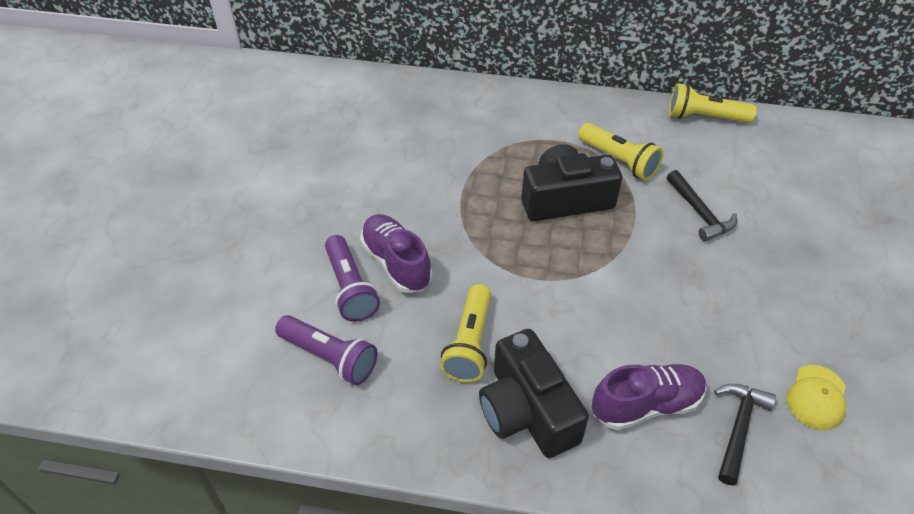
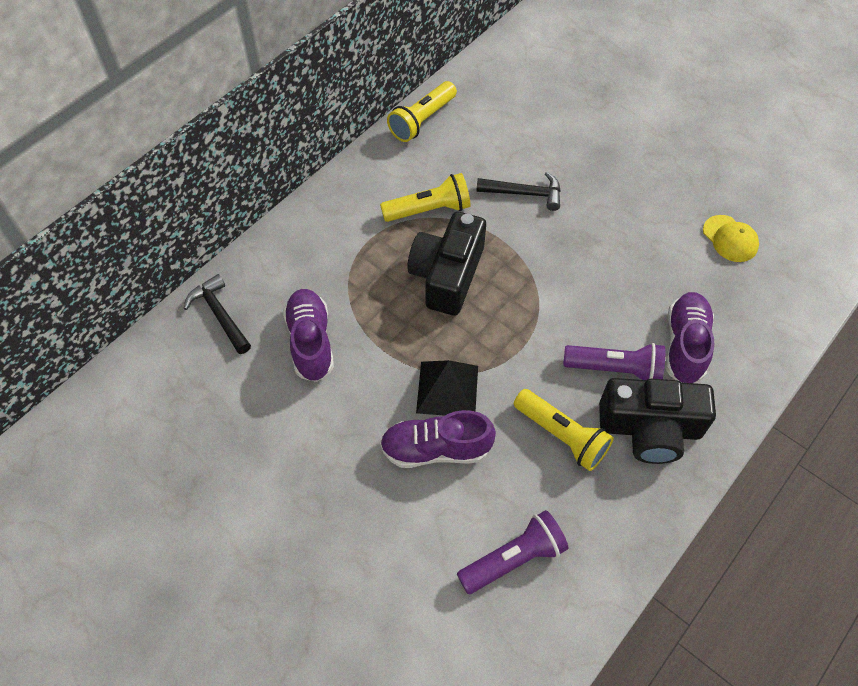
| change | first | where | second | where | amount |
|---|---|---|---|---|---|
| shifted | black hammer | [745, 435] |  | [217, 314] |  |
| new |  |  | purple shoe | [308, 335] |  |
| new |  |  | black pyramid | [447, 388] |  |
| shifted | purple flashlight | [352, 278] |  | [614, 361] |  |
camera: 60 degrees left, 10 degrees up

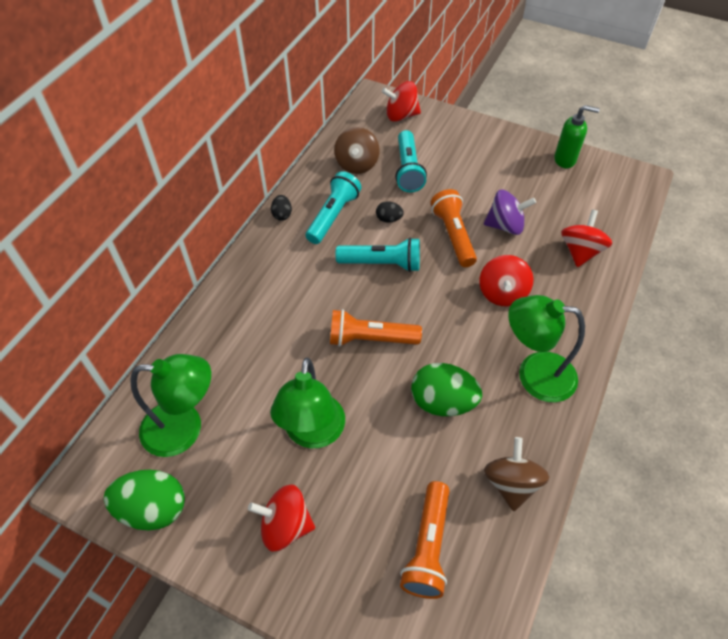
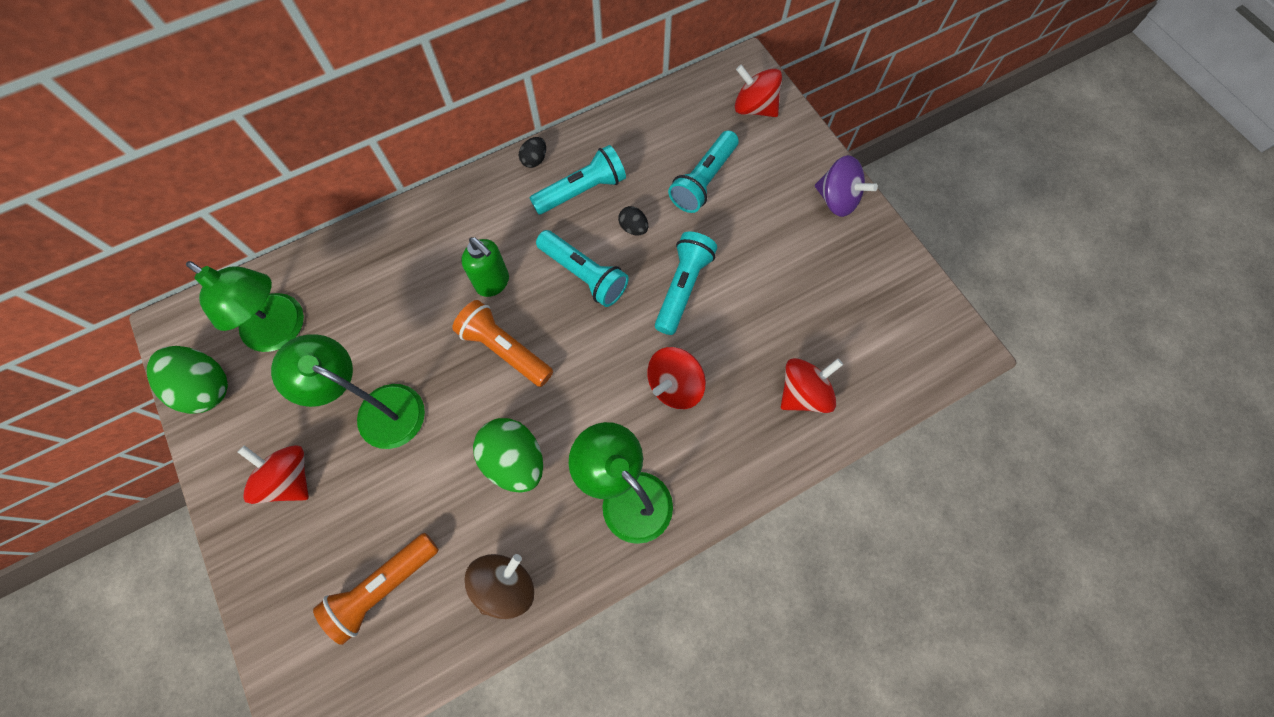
| change | first | where | second | where | amount |
|---|---|---|---|---|---|
| rotated | green lamp | [307, 403] |  | [348, 391] | 75 degrees clockwise |
| shifted | green soap dispenser | [577, 136] |  | [485, 267] |  |
| repainted | orange flashlight | [453, 228] | turquoise flashlight | [686, 283] |  |
| shifted | purple spinning top | [510, 212] |  | [846, 186] |  |
| gone | brown spinning top | [357, 150] |  |  |  |
camera: 35 degrees right, 15 degrees up

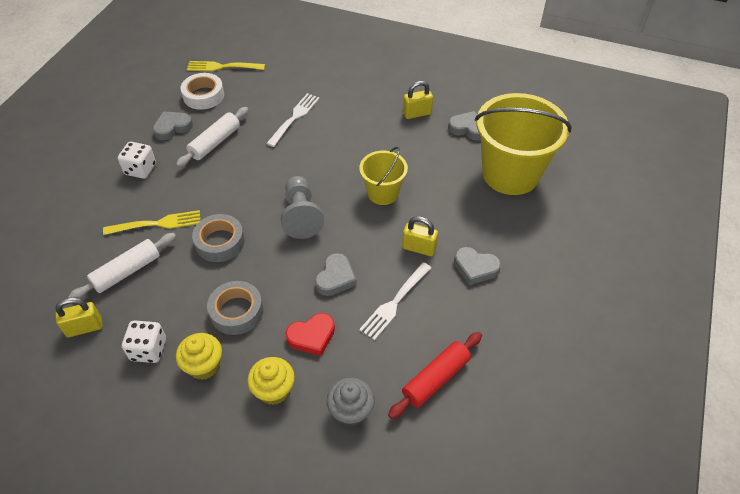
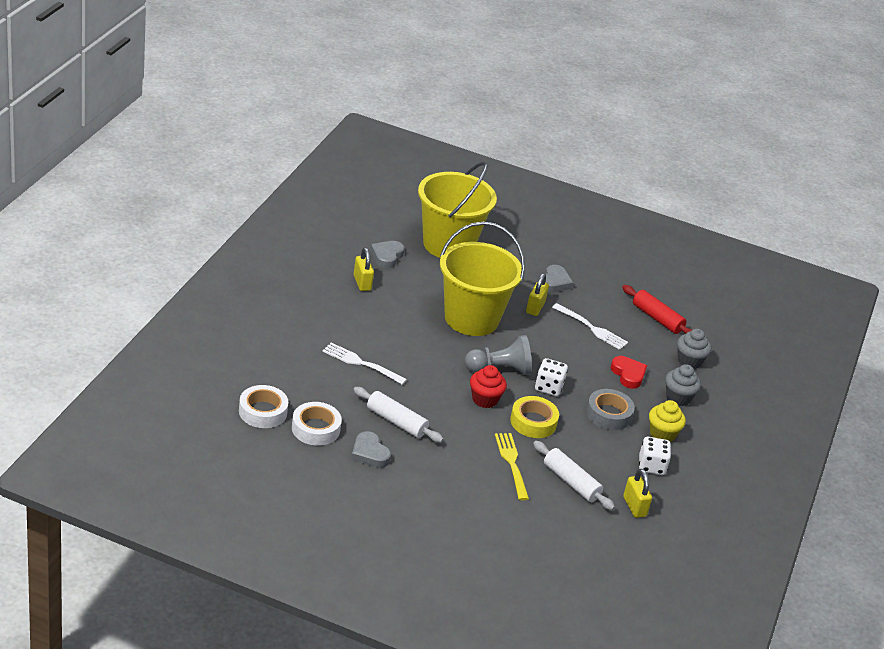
| change | first | where | second | where | amount |
|---|---|---|---|---|---|
| swapped | yellow fork | [226, 66] | white tape | [263, 406] |  |
| scaled | yellow bucket | [383, 176] |  | [482, 279] | x1.87 |
| new |  |  | red cupcake | [488, 386] |  |
| repainted | grey tape | [218, 238] | yellow tape | [534, 417] |  |
| shifted | white dice | [137, 160] |  | [551, 377] |  |
| repainted | yellow cupcake | [271, 381] | grey cupcake | [683, 385] |  |
| gone | grey heart | [336, 274] |  |  |  |
camera: 95 degrees left, 15 degrees down

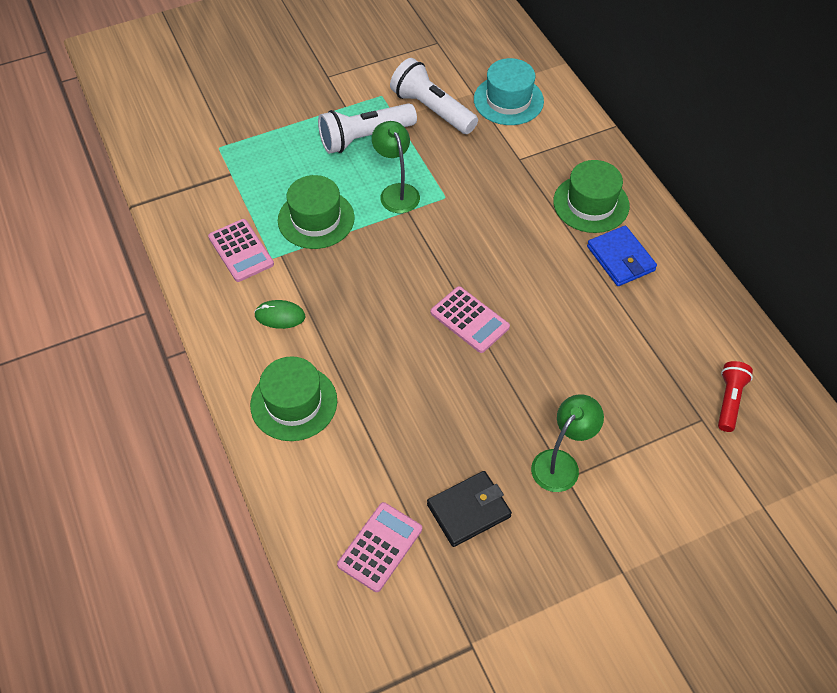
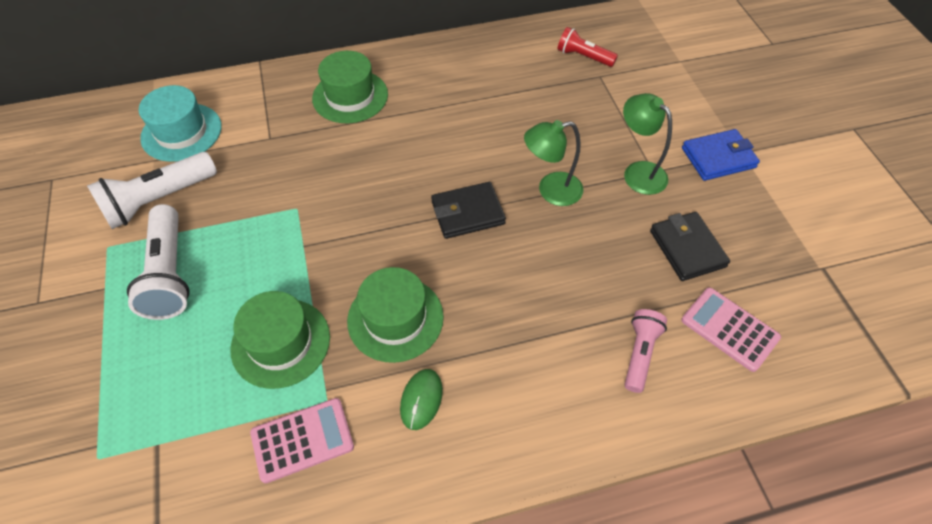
| change | first | where | second | where | amount |
|---|---|---|---|---|---|
| shifted | green hat | [293, 398] |  | [395, 315] |  |
| swapped | pink calculator | [470, 319] | black wallet | [468, 210] |  |
| shifted | green lamp | [396, 167] |  | [553, 163] |  |
| new |  |  | pink flashlight | [645, 351] |  |
| shifted | blue wallet | [622, 256] |  | [721, 155] |  |
camera: 80 degrees left, 0 degrees up

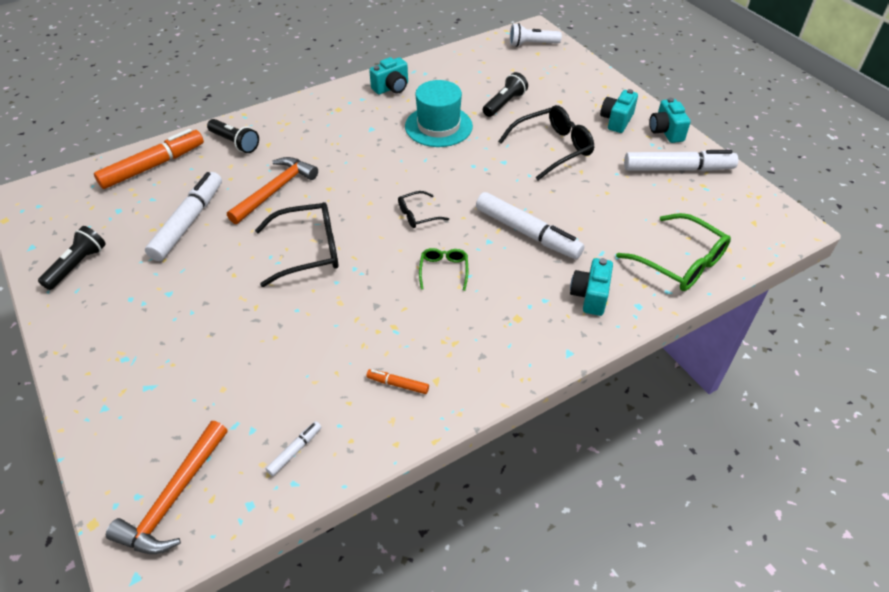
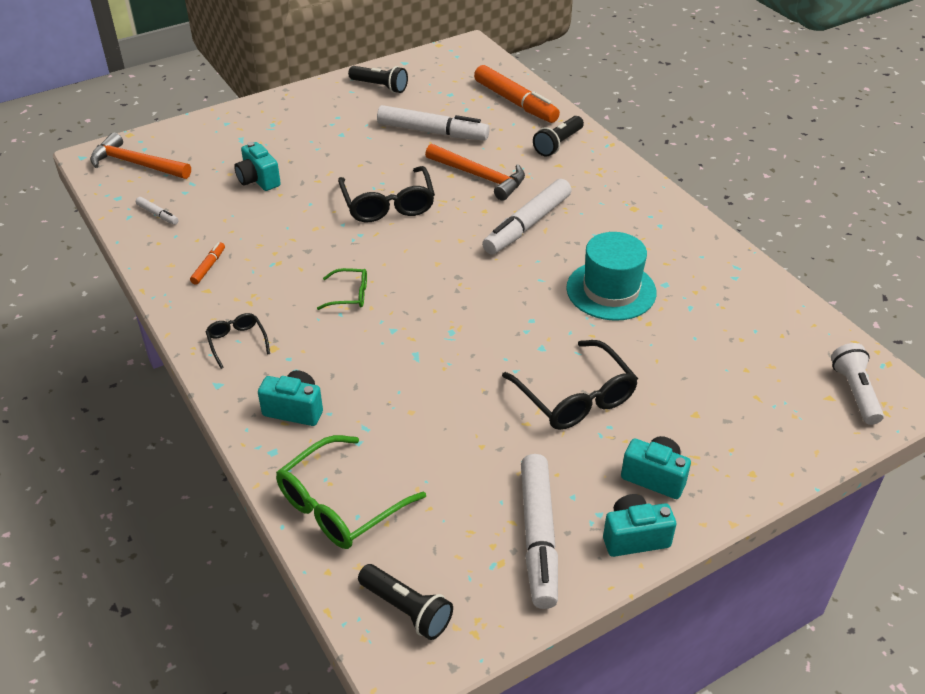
| change | first | where | second | where | amount |
|---|---|---|---|---|---|
| shifted | black glasses | [423, 209] |  | [237, 341] |  |
| shifted | turquoise camera | [388, 75] |  | [257, 166] |  |
| shifted | black flashlight | [505, 94] |  | [405, 602] |  |
| shifted | white marker | [530, 225] |  | [527, 217] |  |
camera: 90 degrees right, 5 degrees down

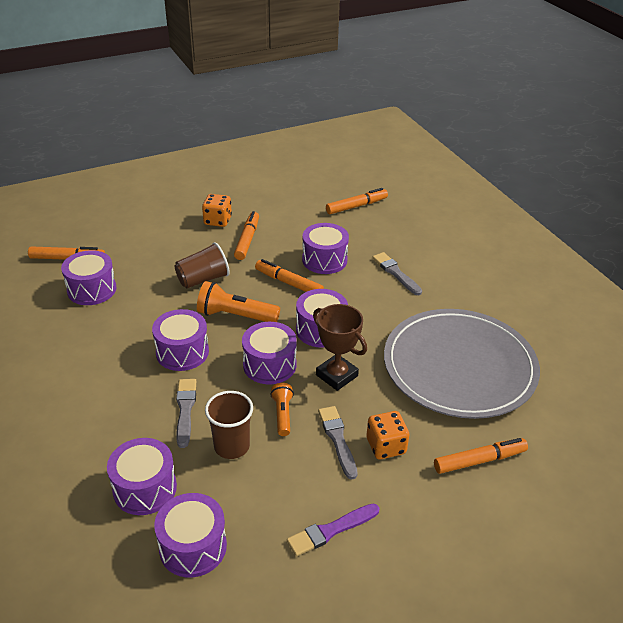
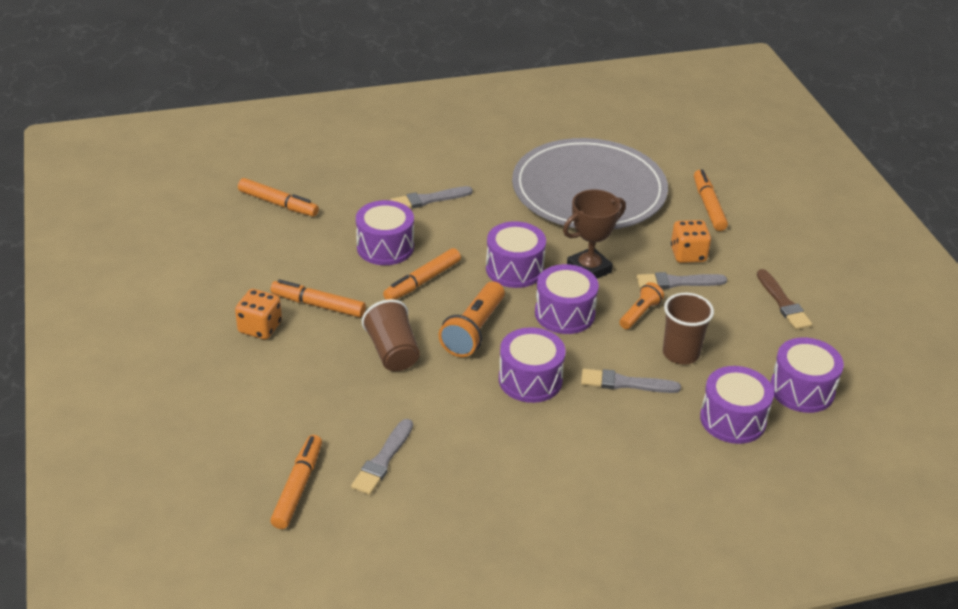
| change | first | where | second | where | amount |
|---|---|---|---|---|---|
| rotated | orange marker | [357, 201] |  | [278, 197] | 135 degrees clockwise |
| swapped | purple drum | [88, 277] | grey brush | [382, 457] |  |
| rotated | orange flashlight | [282, 409] |  | [641, 305] | 120 degrees clockwise |
| repainted | purple brush | [333, 530] | brown brush | [784, 299] |  |
camera: 80 degrees left, 0 degrees up

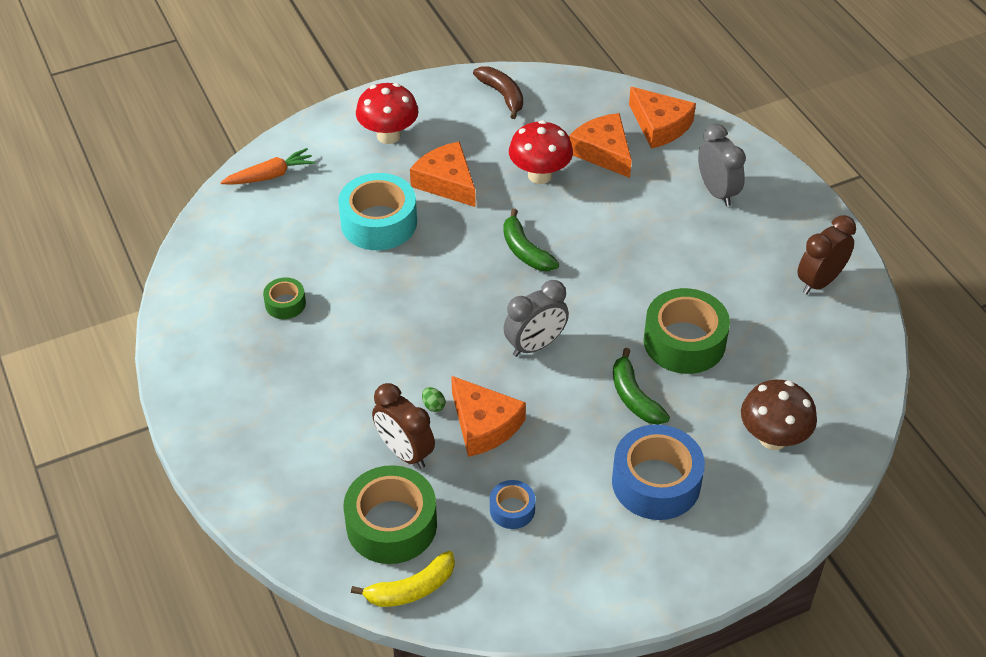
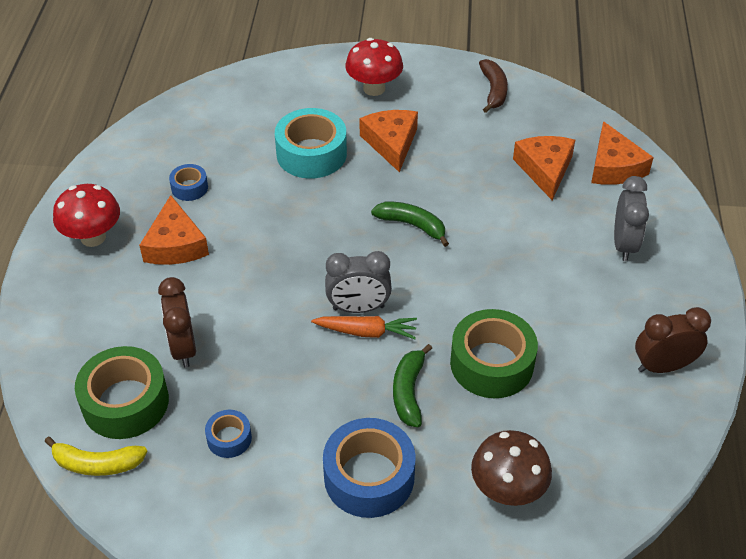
| change | first | where | second | where | amount |
|---|---|---|---|---|---|
| shifted | red mushroom | [541, 152] |  | [86, 215] |  |
| shifted | orange cheese | [488, 416] |  | [174, 230] |  |
| repainted | green tape | [284, 298] | blue tape | [188, 182] |  |
| shifted | orange carrot | [268, 166] |  | [364, 327] |  |
| rotated | green banana | [531, 240] |  | [410, 224] | 120 degrees clockwise |
| gone | green egg | [433, 399] |  |  |  |
camera: 30 degrees right, 0 degrees up

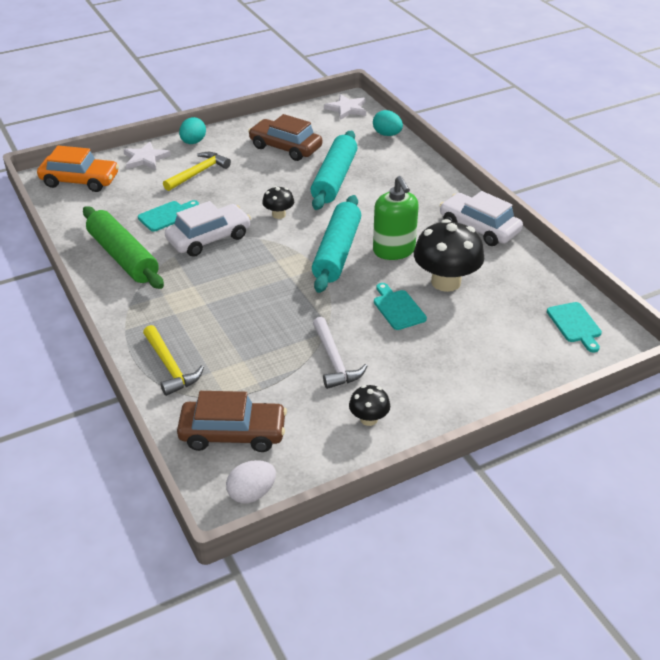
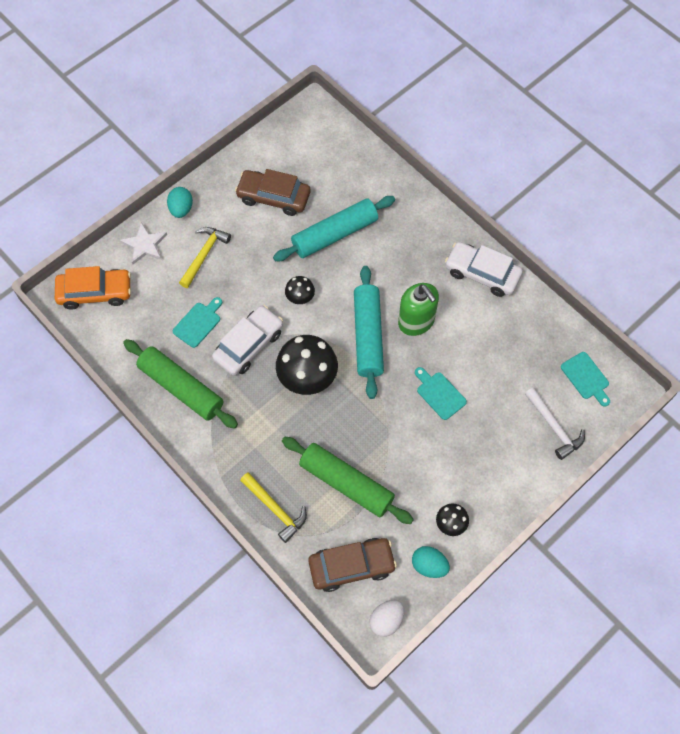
| change | first | where | second | where | amount |
|---|---|---|---|---|---|
| rotated | turquoise rolling pin | [334, 170] |  | [334, 228] | 60 degrees clockwise |
| shifted | black mushroom | [449, 255] |  | [307, 365] |  |
| new |  |  | green rolling pin | [348, 480] |  |
| shifted | turquoise egg | [388, 123] |  | [431, 562] |  |
| shifted | white hammer | [340, 353] |  | [555, 423] |  |
| gone | white star | [345, 107] |  |  |  |
camera: 15 degrees left, 25 degrees up

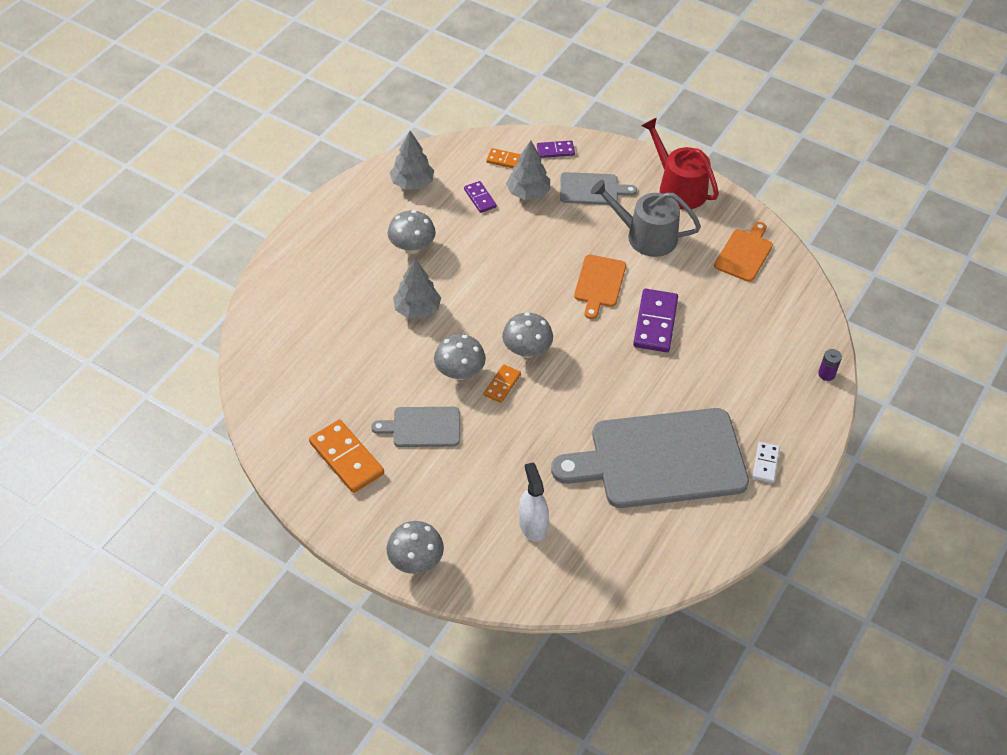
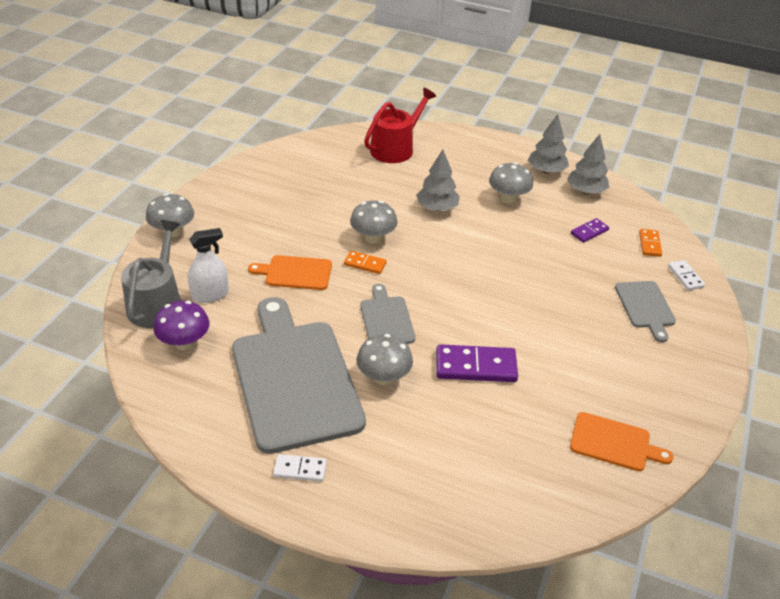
| change | first | where | second | where | amount |
|---|---|---|---|---|---|
| shifted | grey watering can | [646, 218] |  | [151, 274] |  |
| new |  |  | purple mushroom | [181, 325] |  |
| shifted | orange cutting board | [600, 287] |  | [290, 272] |  |
| shifted | grey mushroom | [527, 335] |  | [385, 359] |  |
| shifted | grey cutting board | [415, 427] |  | [388, 314] |  |
| shifted | red watering can | [680, 164] |  | [400, 125] |  |
| shifted | grey tree | [528, 170] |  | [548, 144] |  |
| repainted | purple domino | [556, 149] | white domino | [686, 275] |  |
| gone | orange domino | [346, 456] |  |  |  |
| gone | purple battery | [830, 365] |  |  |  |
camera: 80 degrees right, 10 degrees down

